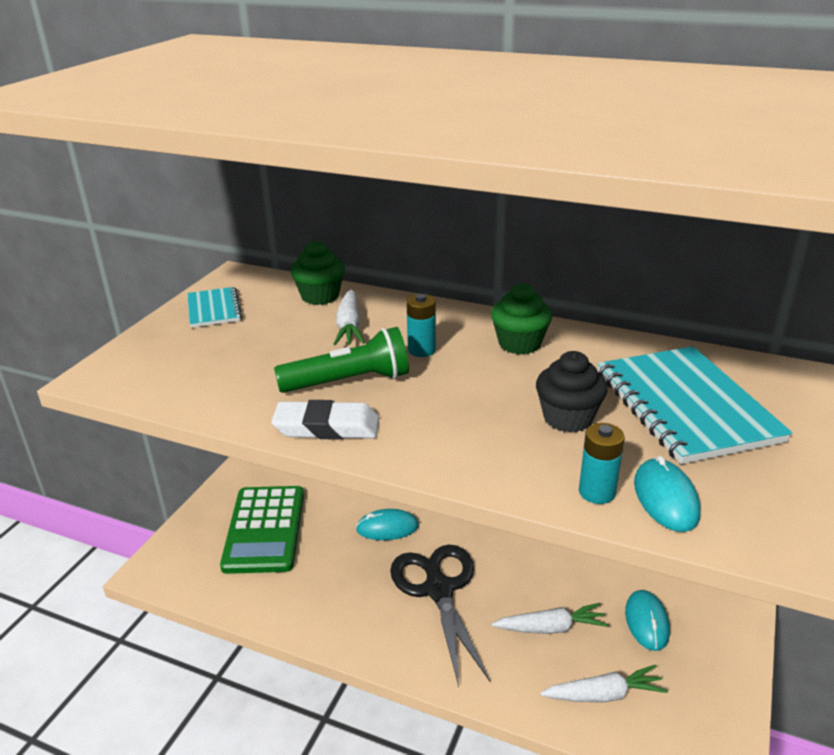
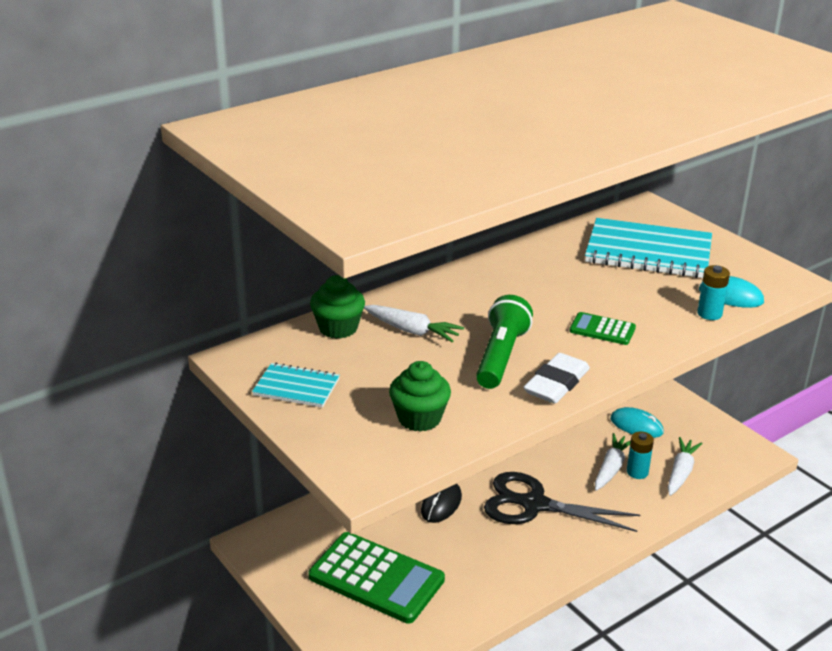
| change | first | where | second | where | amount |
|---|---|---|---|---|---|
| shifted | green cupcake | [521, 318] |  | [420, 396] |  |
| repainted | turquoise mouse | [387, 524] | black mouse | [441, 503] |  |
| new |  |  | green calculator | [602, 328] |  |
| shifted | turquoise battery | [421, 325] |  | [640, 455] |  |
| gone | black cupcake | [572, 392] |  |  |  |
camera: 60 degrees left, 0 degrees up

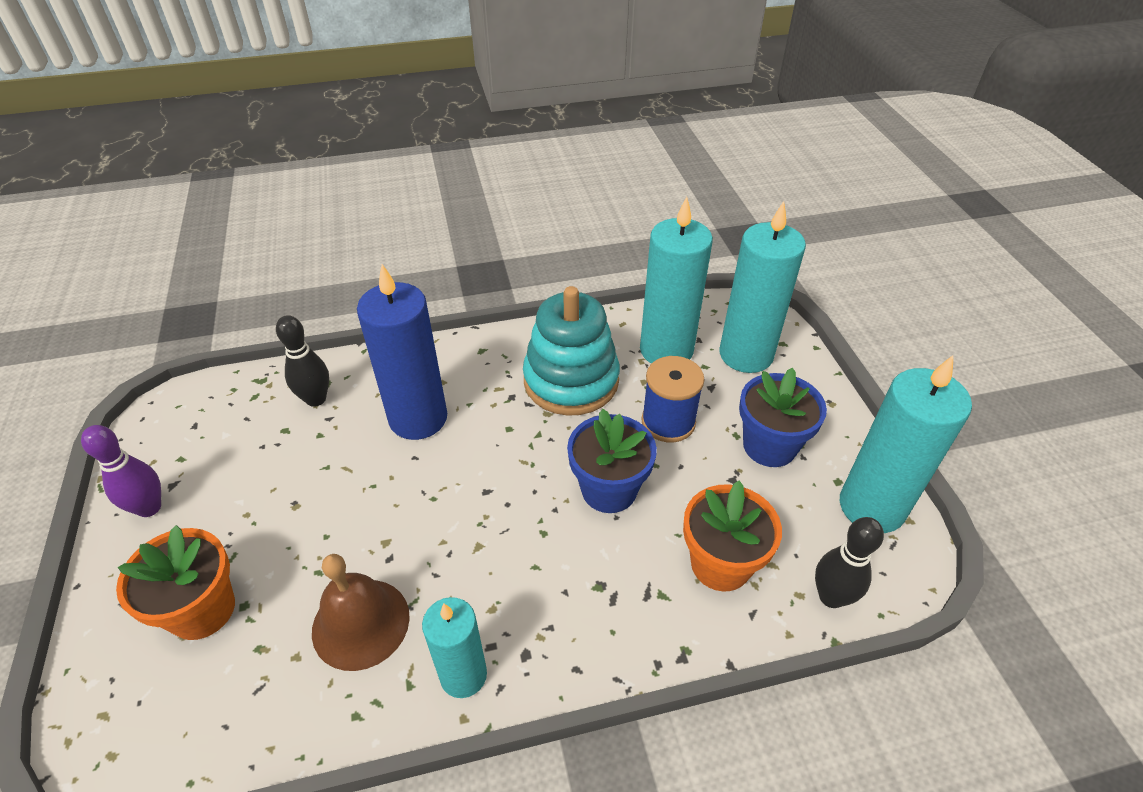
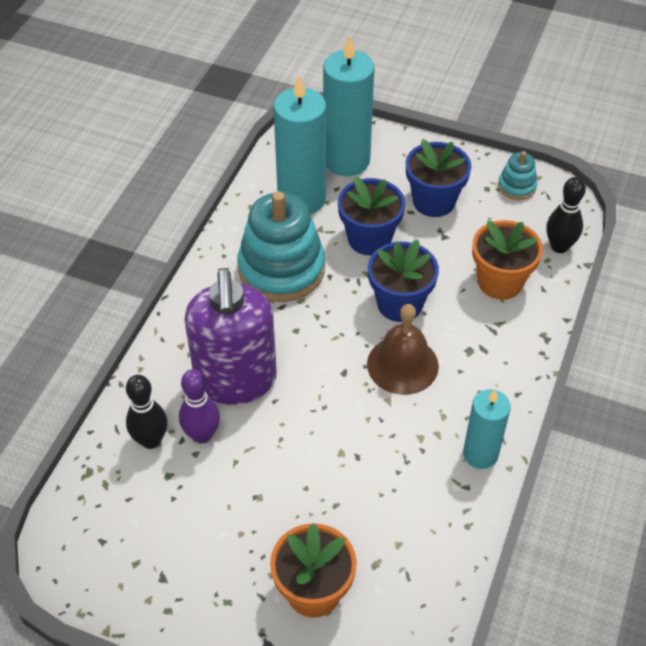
| change | first | where | second | where | amount |
|---|---|---|---|---|---|
| shifted | purple bowling pin | [121, 471] |  | [199, 406] |  |
| swapped | blue candle | [402, 352] | purple soap dispenser | [230, 337] |  |
| swapped | blue spool | [673, 399] | blue flower pot | [371, 215] |  |
| shifted | brown bell | [361, 612] |  | [403, 349] |  |
| swapped | turquoise candle | [906, 444] | turquoise stacking toy | [517, 175] |  |
camera: 55 degrees left, 5 degrees up

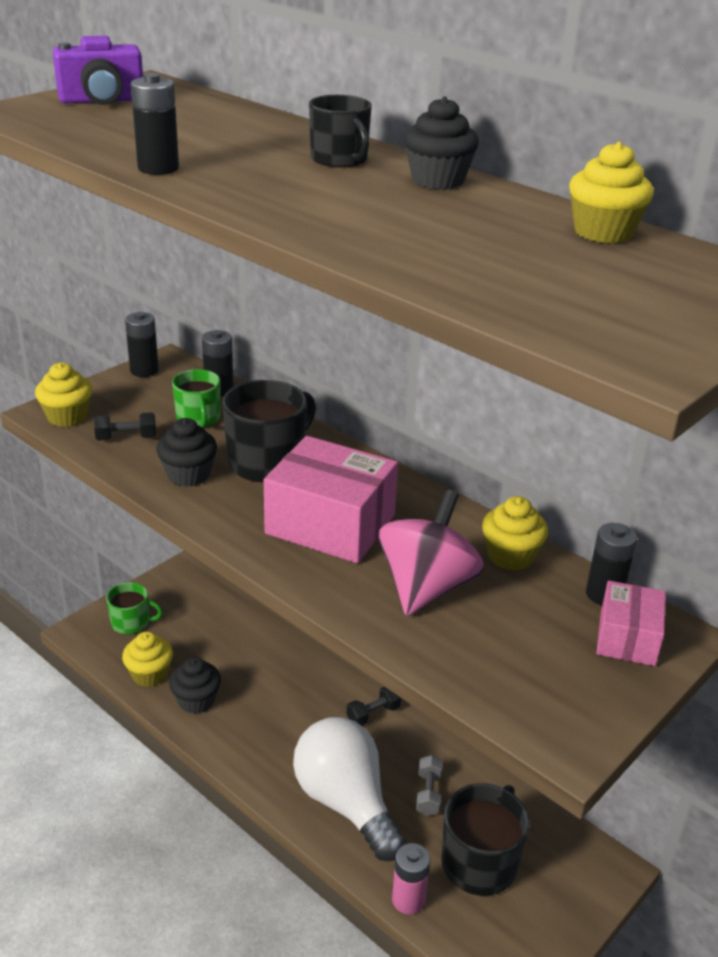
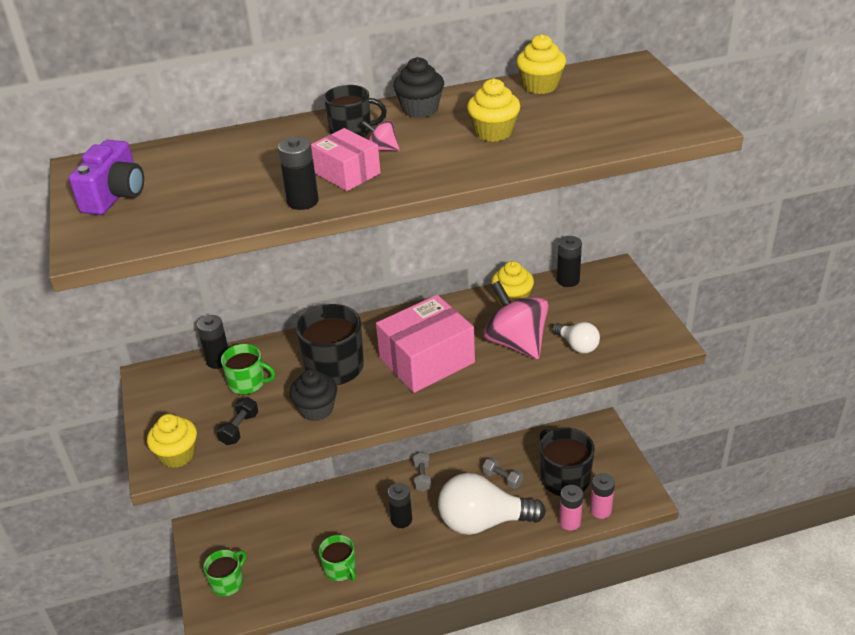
| change | first | where | second | where | amount |
|---|---|---|---|---|---|
| shifted | pink box | [631, 623] |  | [346, 159] |  |
| swapped | black cupcake | [195, 685] | green mug | [337, 558] |  |
| new |  |  | pink spinning top | [381, 135] |  |
| shifted | black battery | [142, 344] |  | [400, 505] |  |
| repainted | black dumbbell | [374, 706] | grey dumbbell | [422, 472] |  |
| shifted | yellow cupcake | [147, 659] |  | [493, 110] |  |
| new |  |  | white light bulb | [576, 337] |  |
| new |  |  | pink battery | [602, 496] |  |
camera: 55 degrees left, 5 degrees up

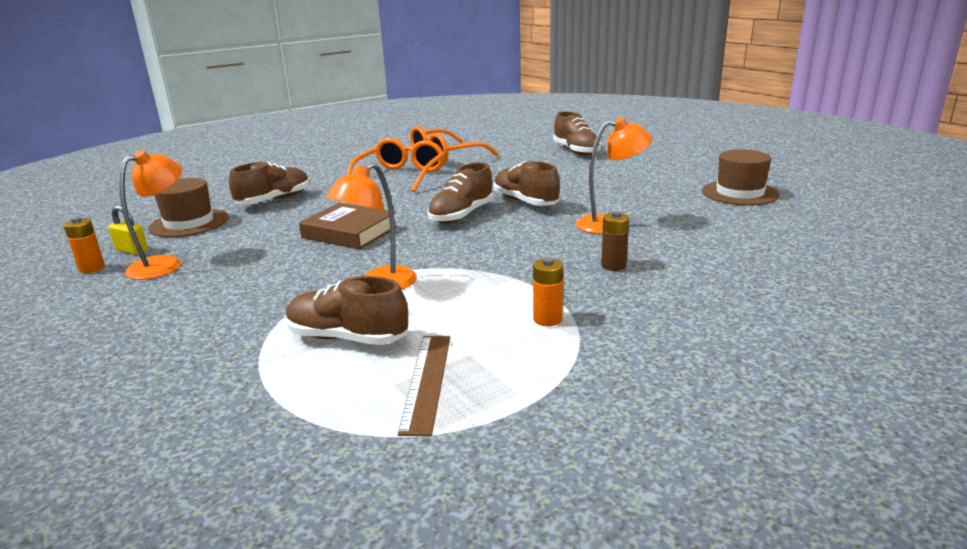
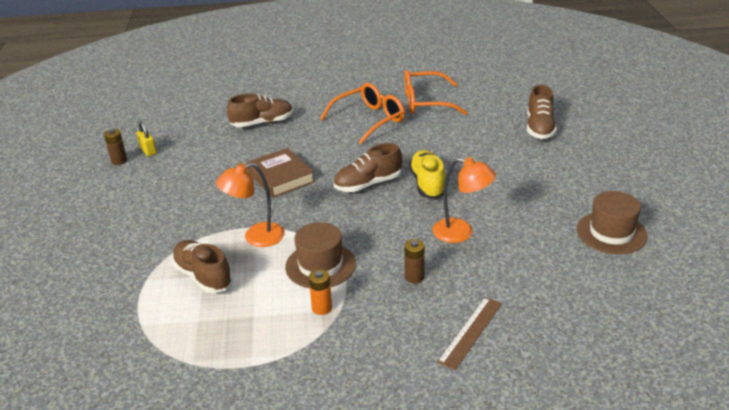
| change | first | where | second | where | amount |
|---|---|---|---|---|---|
| repainted | orange battery | [84, 245] | brown battery | [115, 147] |  |
| shifted | brown hat | [188, 207] |  | [320, 255] |  |
| repainted | brown shoe | [526, 183] | yellow shoe | [427, 174] |  |
| shifted | brown ruler | [424, 386] |  | [469, 334] |  |
| gone | orange lamp | [150, 215] |  |  |  |
camera: 30 degrees right, 10 degrees up

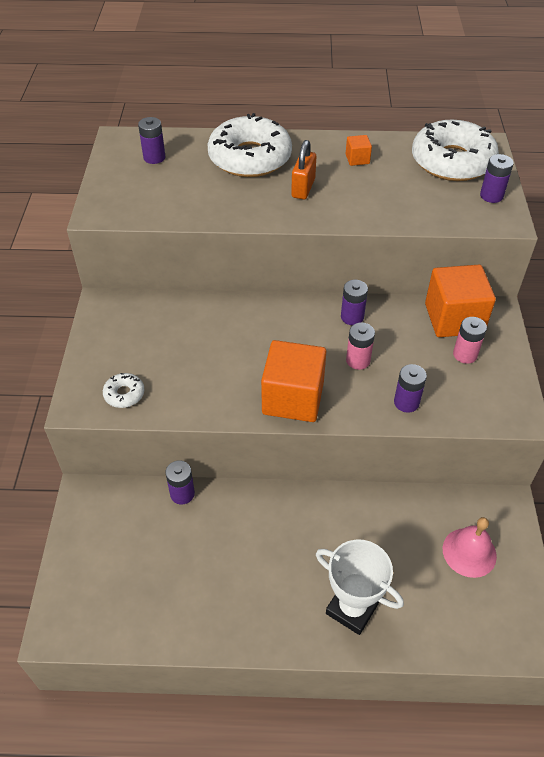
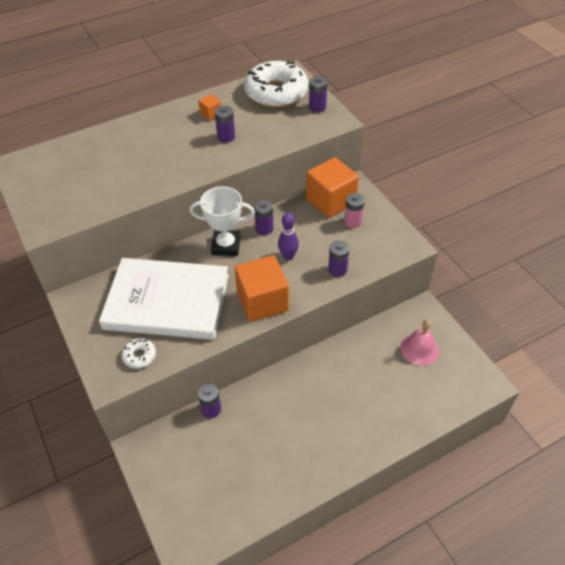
| change | first | where | second | where | amount |
|---|---|---|---|---|---|
| new |  |  | white book | [164, 299] |  |
| shifted | white trophy | [360, 587] |  | [222, 221] |  |
| shifted | purple battery | [151, 140] |  | [225, 124] |  |
| swapped | pink battery | [360, 346] | purple bowling pin | [288, 236] |  |
| gone | white donut | [250, 145] |  |  |  |
| gone | orange padlock | [303, 169] |  |  |  |
camera: 30 degrees left, 0 degrees up

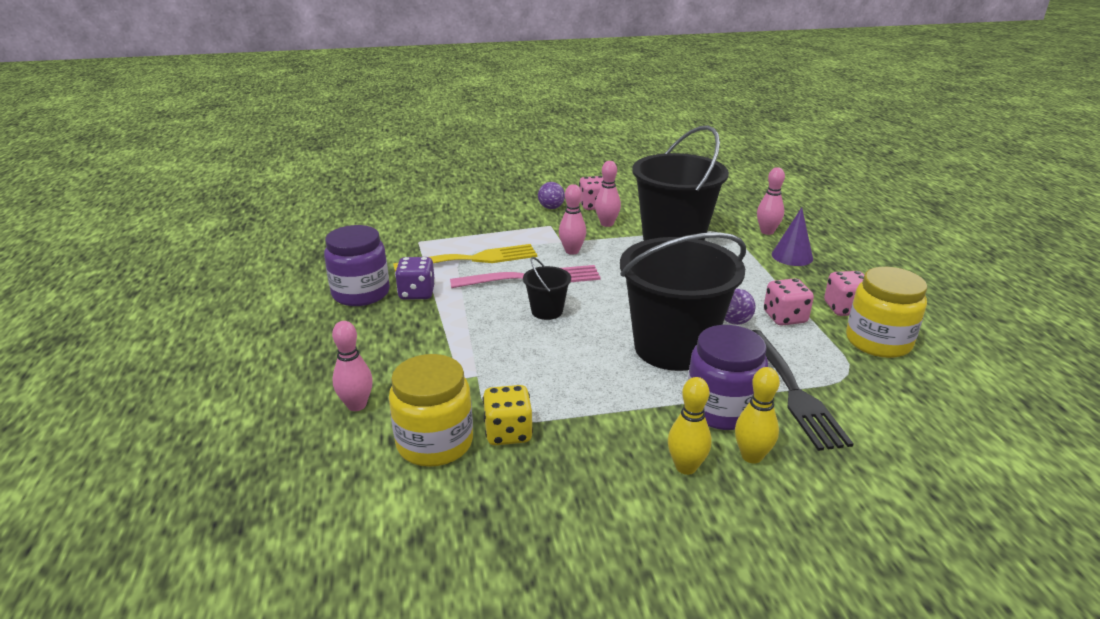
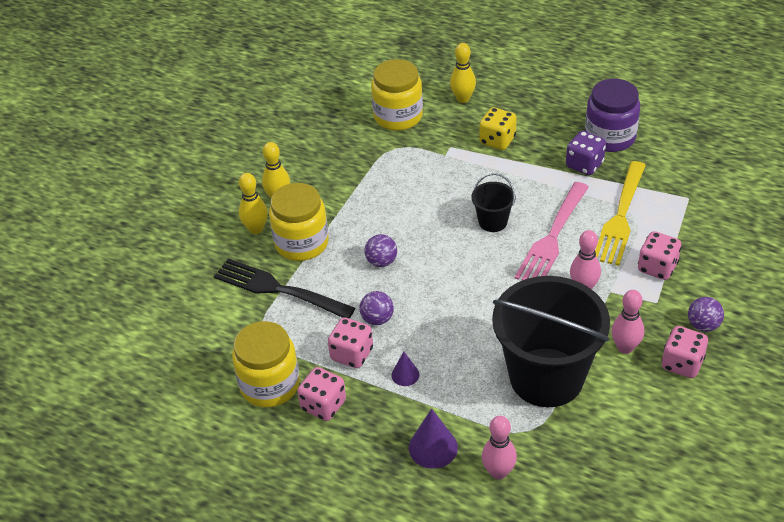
| change | first | where | second | where | amount |
|---|---|---|---|---|---|
| repainted | purple jar | [728, 377] | yellow jar | [299, 222] |  |
| swapped | black bucket | [683, 301] | purple ball | [381, 250] |  |
| new |  |  | purple cone | [405, 369] |  |
| repainted | pink bowling pin | [352, 366] | yellow bowling pin | [463, 73] |  |
| shifted | yellow dice | [508, 415] |  | [498, 128] |  |
| new |  |  | pink dice | [659, 255] |  |
camera: 130 degrees right, 15 degrees up

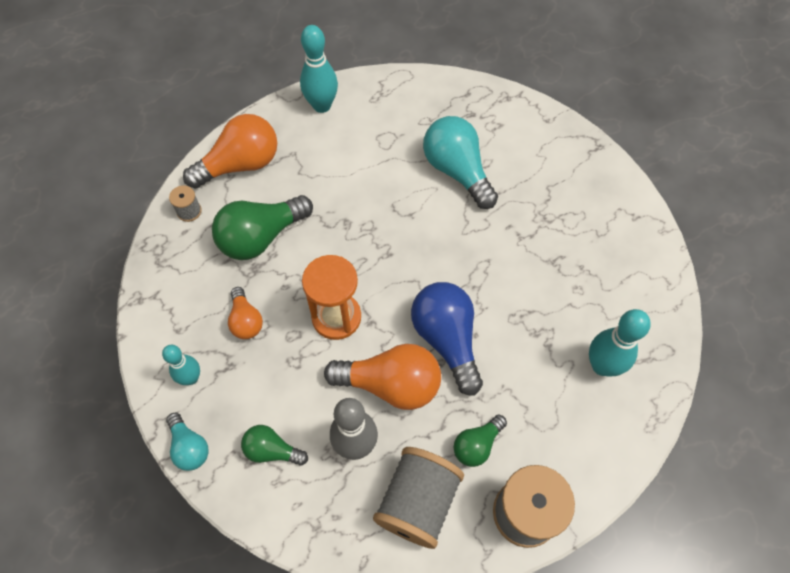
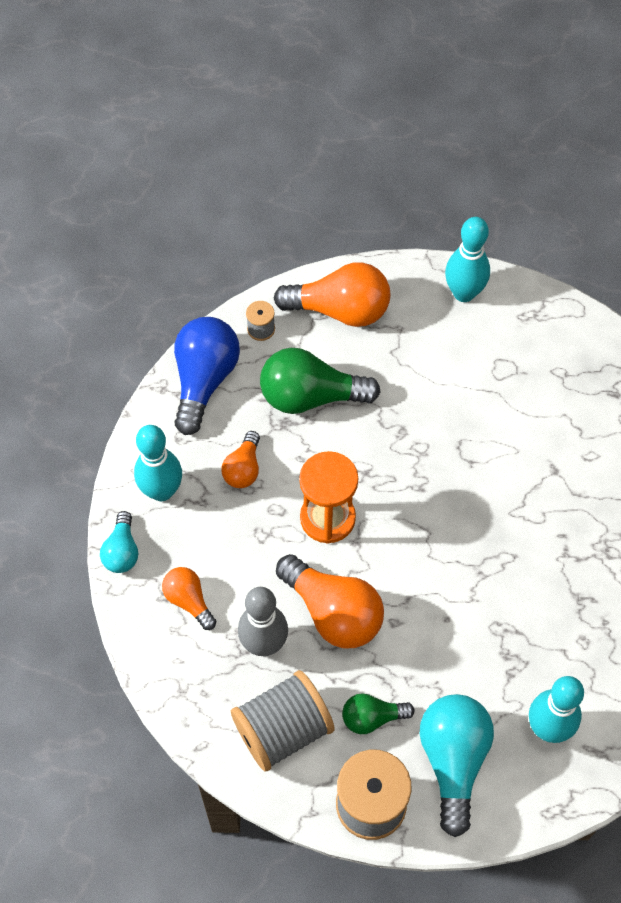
| change | first | where | second | where | amount |
|---|---|---|---|---|---|
| scaled | turquoise bowling pin | [181, 365] |  | [158, 463] | x1.55 |
| repainted | green light bulb | [274, 445] | orange light bulb | [189, 598] |  |
| shifted | blue light bulb | [447, 339] |  | [207, 376] |  |
| shifted | turquoise light bulb | [460, 162] |  | [457, 765] |  |
camera: 35 degrees right, 0 degrees up

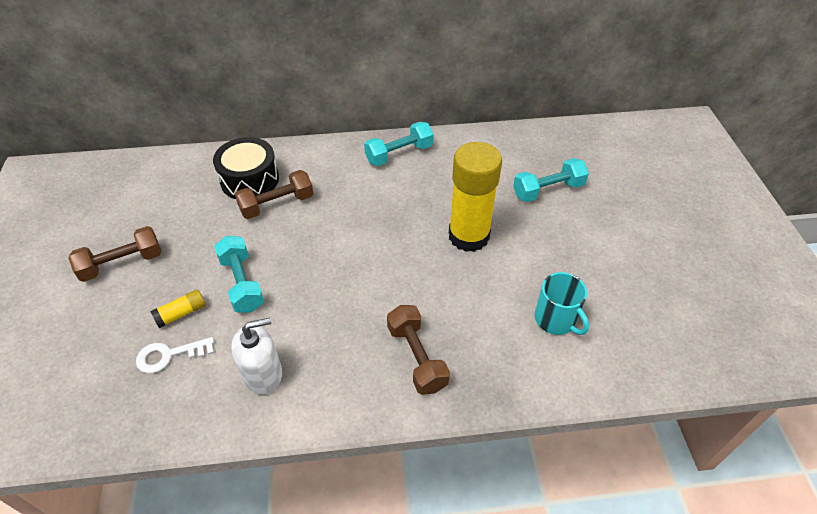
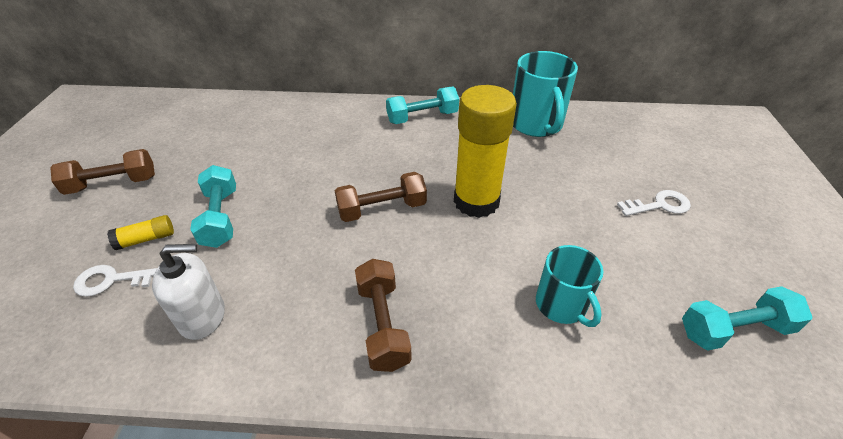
| change | first | where | second | where | amount |
|---|---|---|---|---|---|
| shifted | brown dumbbell | [274, 194] |  | [381, 197] |  |
| new |  |  | turquoise mug | [545, 94] |  |
| new |  |  | white key | [654, 203] |  |
| shifted | turquoise dumbbell | [551, 180] |  | [747, 318] |  |
| gone | black drum | [246, 168] |  |  |  |
camera: 10 degrees right, 5 degrees down

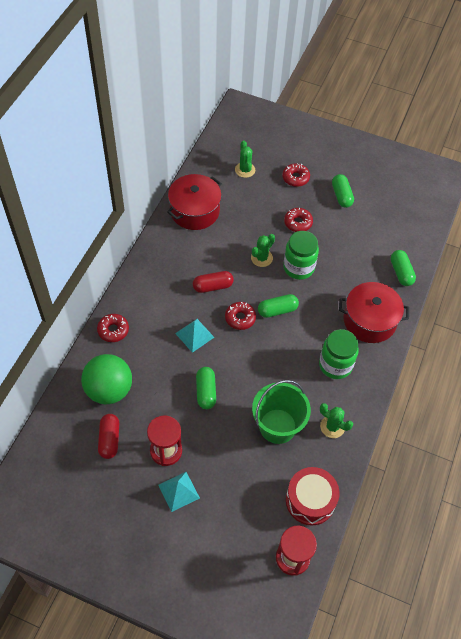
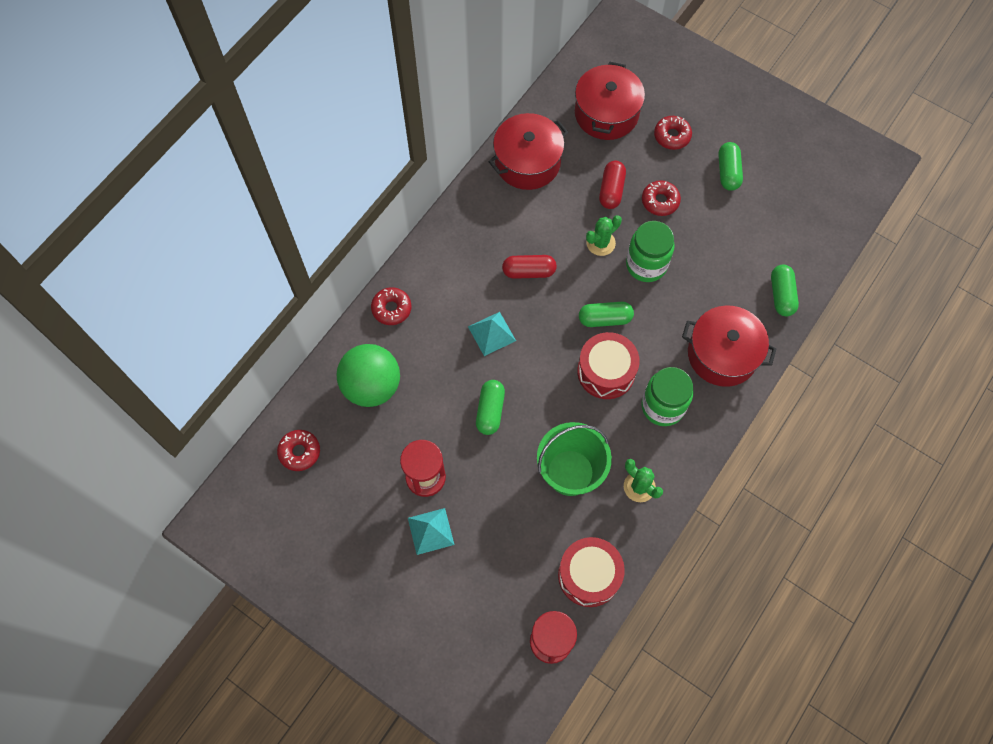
| change | first | where | second | where | amount |
|---|---|---|---|---|---|
| shifted | red donut | [240, 316] |  | [298, 450] |  |
| swapped | green cactus | [245, 159] | red pot | [610, 101] |  |
| new |  |  | red drum | [608, 365] |  |
| shifted | red capsule | [108, 436] |  | [612, 185] |  |
camera: 15 degrees right, 10 degrees up

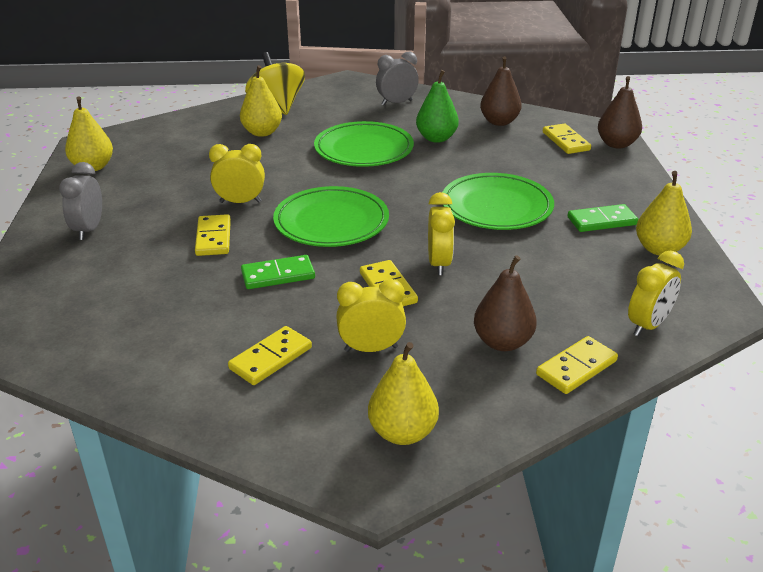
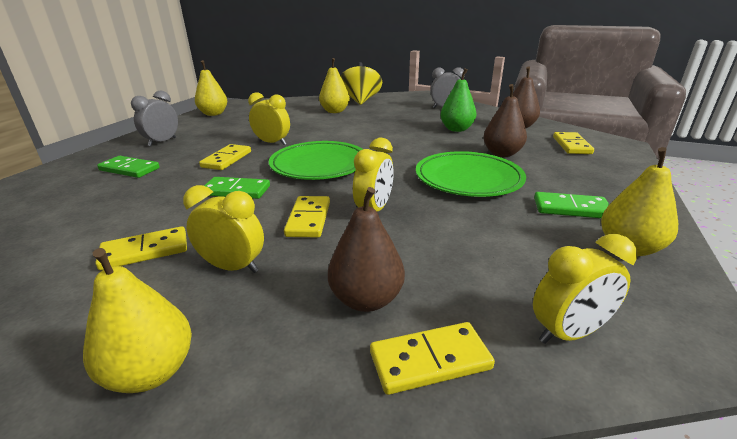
| change | first | where | second | where | amount |
|---|---|---|---|---|---|
| new |  |  | green domino | [128, 167] |  |
| shifted | brown pear | [620, 112] |  | [505, 120] |  |
| gone | green plate | [364, 144] |  |  |  |
camera: 25 degrees right, 5 degrees down

